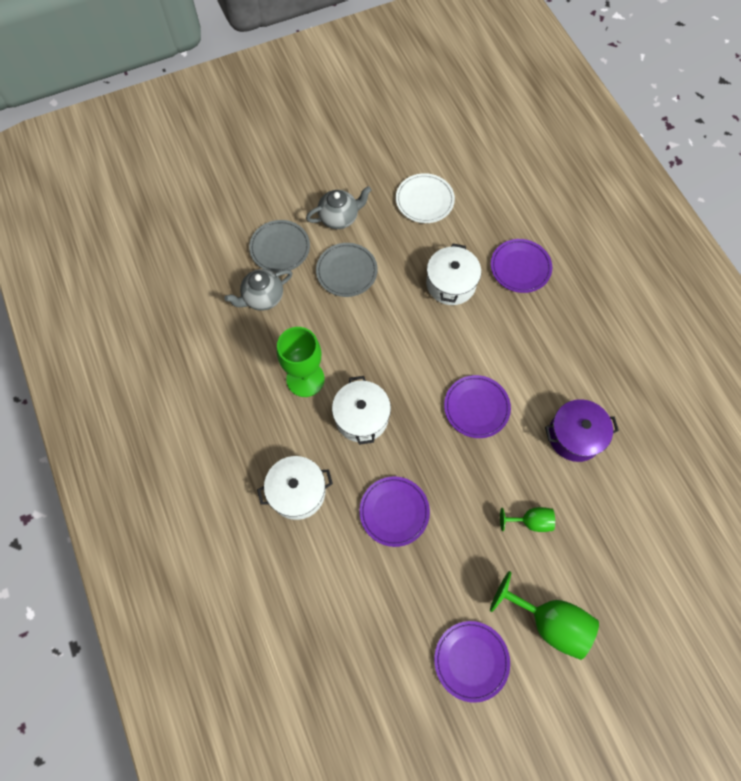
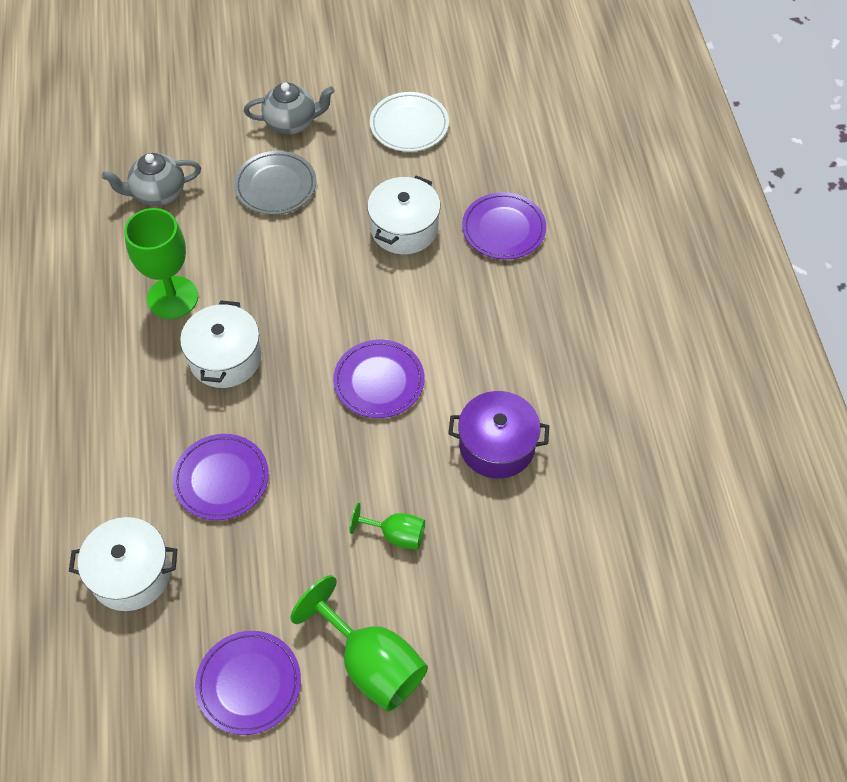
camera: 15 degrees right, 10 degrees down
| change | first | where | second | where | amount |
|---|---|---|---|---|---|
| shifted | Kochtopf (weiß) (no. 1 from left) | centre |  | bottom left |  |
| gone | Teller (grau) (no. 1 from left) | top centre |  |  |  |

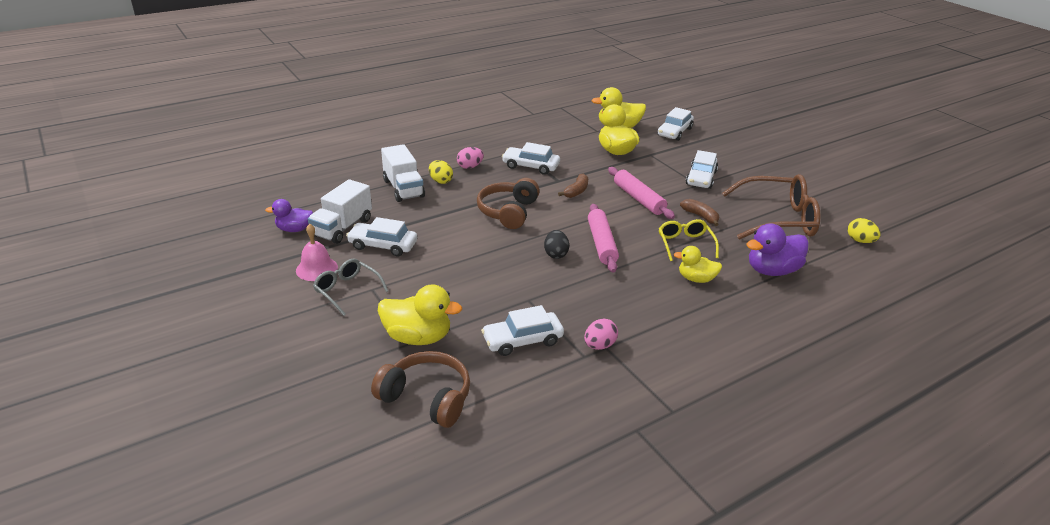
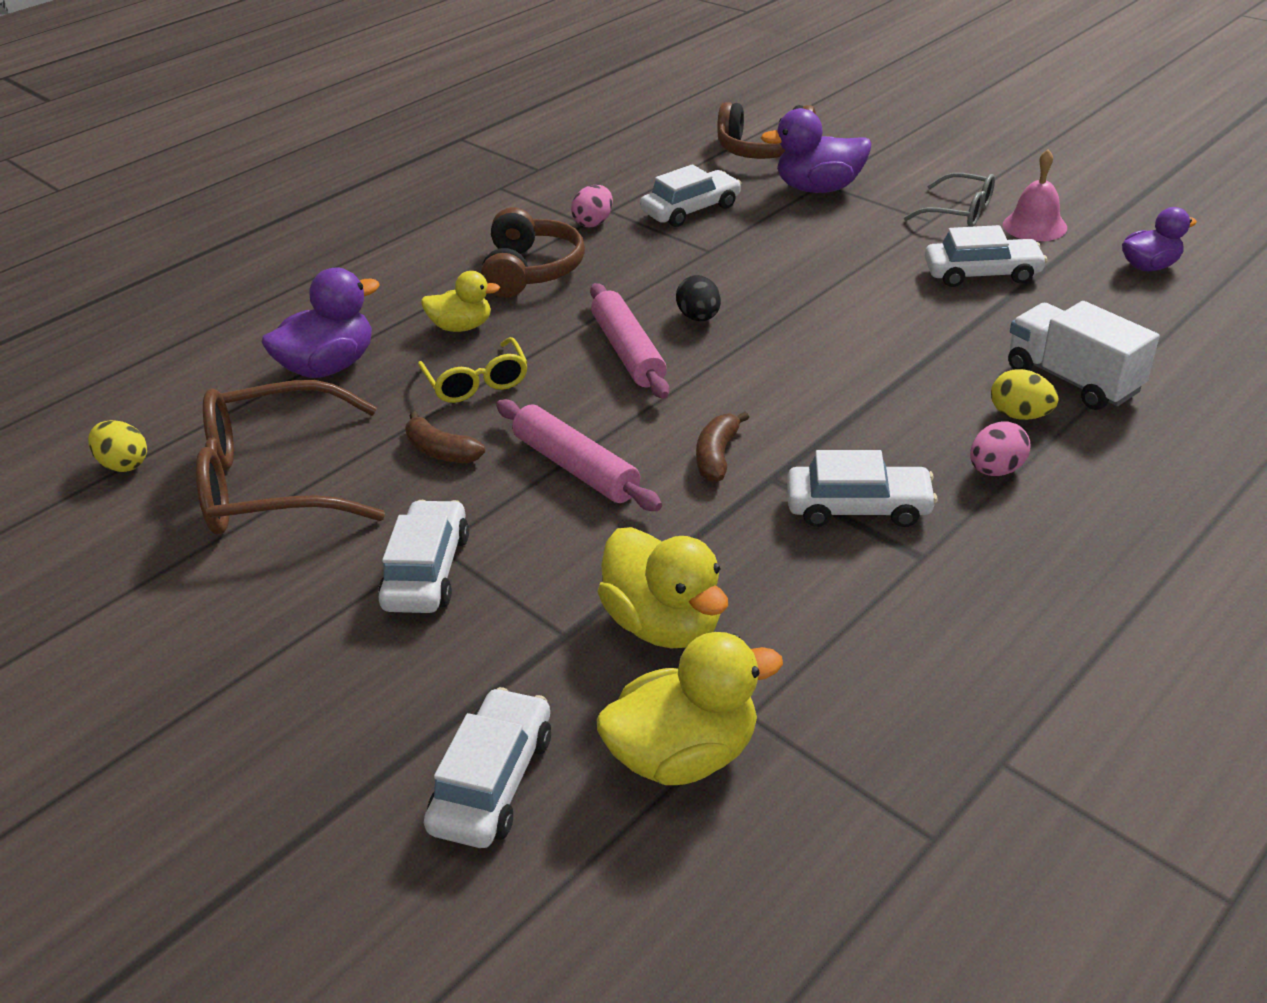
camera: 170 degrees right, 5 degrees up
| change | first | where | second | where | amount |
|---|---|---|---|---|---|
| shifted | Kopfhörer (braun) (no. 2 from left in the first image) | centre | Kopfhörer (braun) (no. 1 from left) | top centre |  |
| repainted | Ente (gelb) (no. 1 from left) | centre | Ente (lila) (no. 2 from left) | top centre |  |
| gone | Lastwagen (weiß) (no. 1 from left) | middle left |  |  |  |

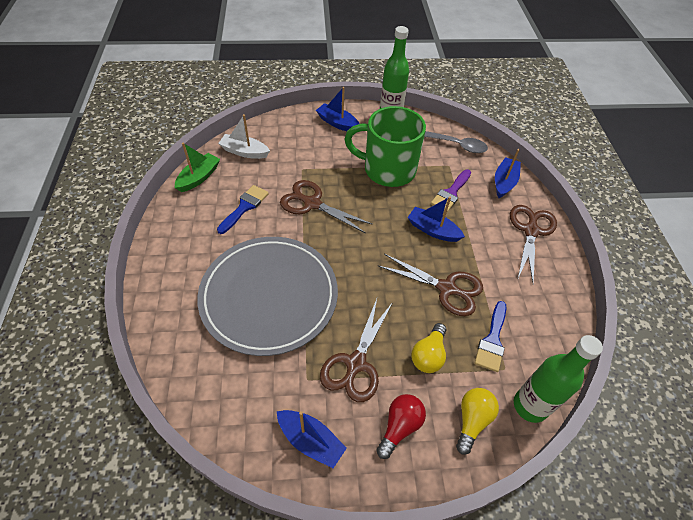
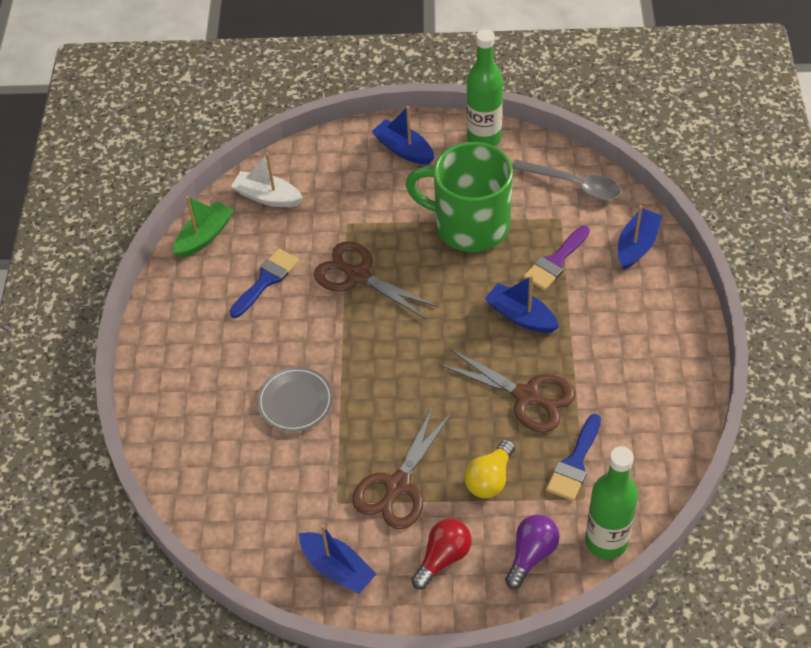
camera: 10 degrees right, 0 degrees up
| change | first | where | second | where | amount |
|---|---|---|---|---|---|
| scaled | Teller (grau) | centre |  | centre | x0.44 |
| repainted | Glühbirne (gelb) (no. 2 from left) | bottom right | Glühbirne (lila) | bottom centre |  |
| gone | Schere (braun) (no. 4 from left) | middle right |  |  |  |

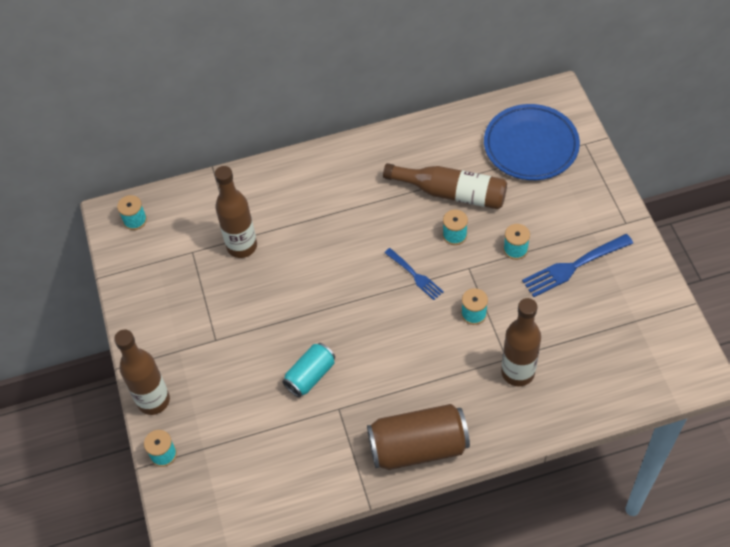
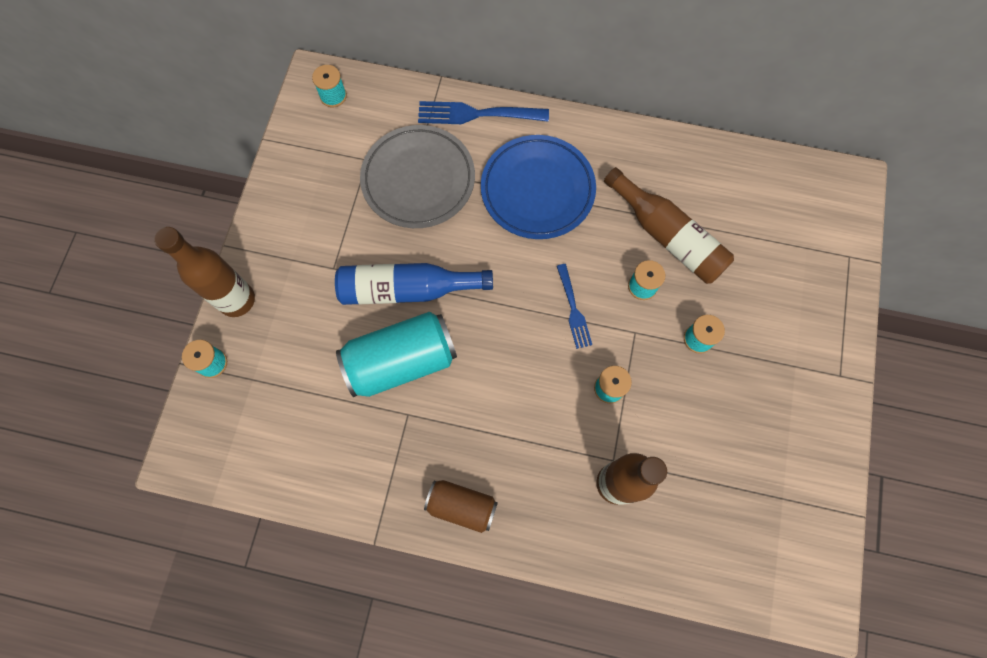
camera: 25 degrees right, 15 degrees up
| change | first | where | second | where | amount |
|---|---|---|---|---|---|
| new |  |  | Flasche (blau) | centre |  |
| scaled | Dose (türkis) | bottom centre |  | centre | x1.70 |
| swapped | Flasche (braun) (no. 2 from left) | middle left | Teller (grau) | top centre |  |
| shifted | Gabel (blau) (no. 2 from left in the first image) | middle right | Gabel (blau) (no. 1 from left) | top centre |  |
| scaled | Dose (braun) | bottom centre |  | bottom centre | x0.59 |
| shifted | Teller (blau) | top right |  | top centre |  |

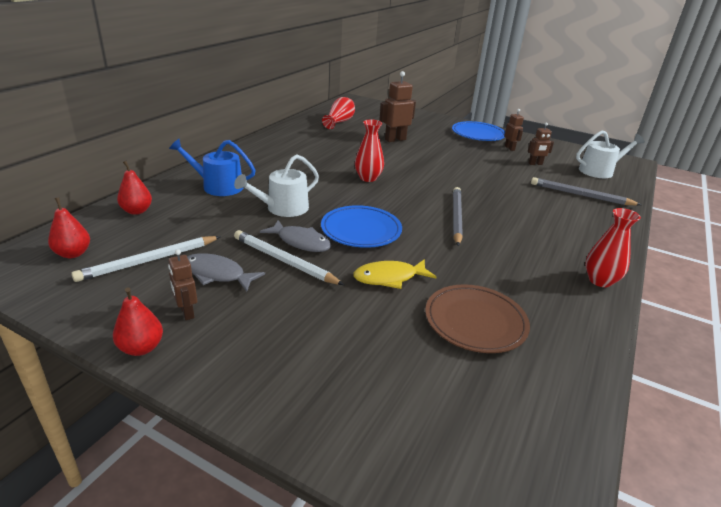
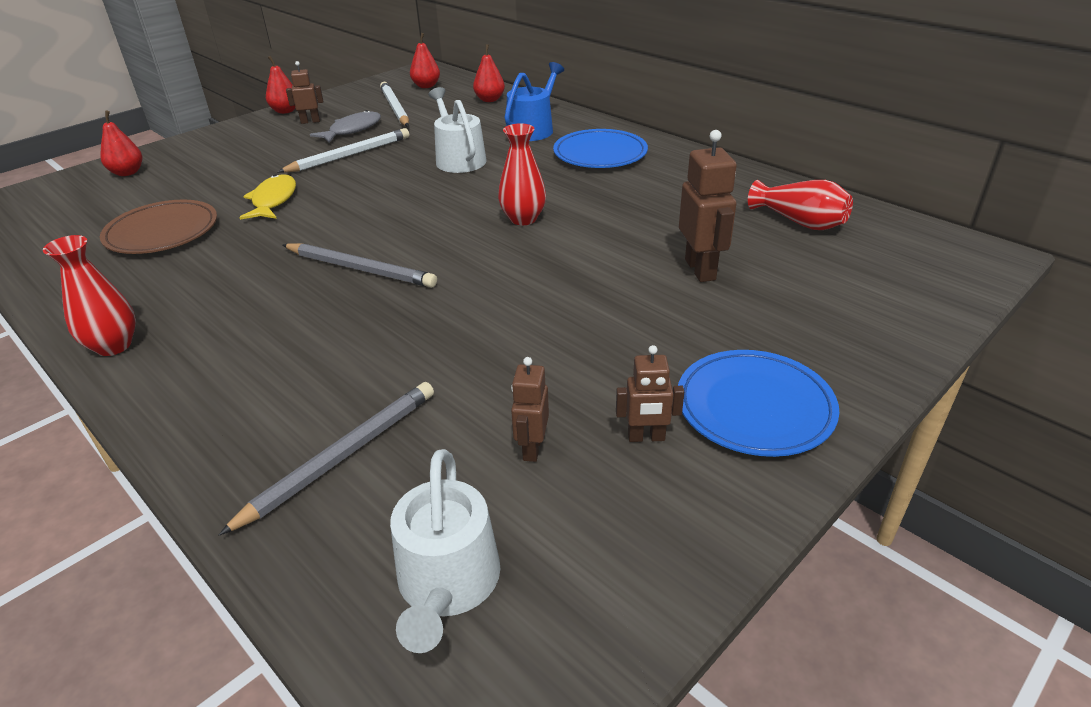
camera: 110 degrees right, 5 degrees up
| change | first | where | second | where | amount |
|---|---|---|---|---|---|
| new |  |  | Birne (rot) (no. 1 from left) | top left |  |
| shifted | Teller (blau) (no. 1 from left) | centre |  | top centre |  |
| gone | Fisch (grau) (no. 2 from left) | centre |  |  |  |

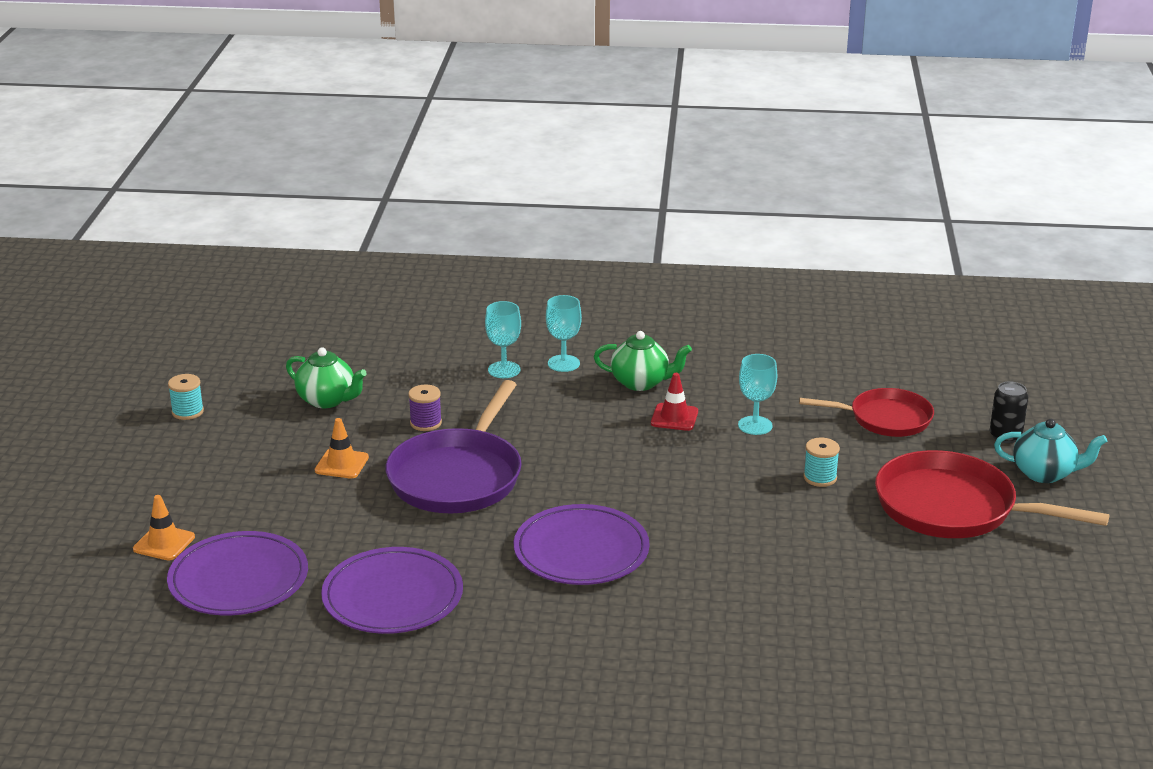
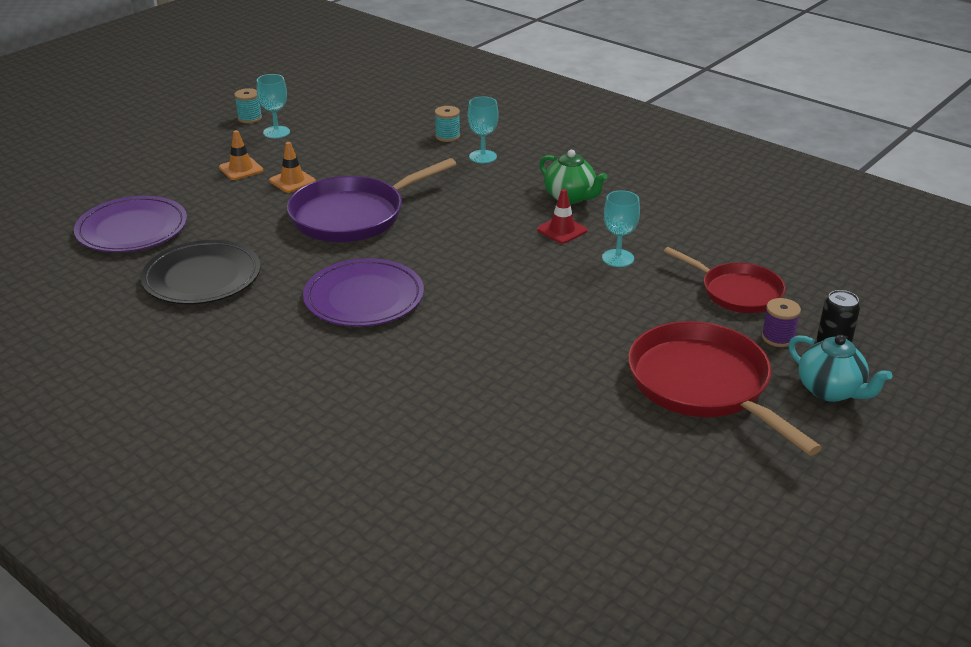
camera: 35 degrees right, 5 degrees up
| change | first | where | second | where | amount |
|---|---|---|---|---|---|
| repainted | Teller (lila) (no. 2 from left) | bottom centre | Teller (schwarz) | middle left |  |
| shifted | Leitkegel (orange) (no. 1 from left) | bottom left |  | top left |  |
| shifted | Kelch (türkis) (no. 2 from left in the first image) | centre | Kelch (türkis) (no. 1 from left) | top left |  |
| shifted | Garnrolle (türkis) (no. 2 from left) | middle right |  | top centre |  |
| shifted | Garnrolle (lila) | centre |  | middle right |  |
| gone | Teekanne (grün) (no. 1 from left) | middle left |  |  |  |

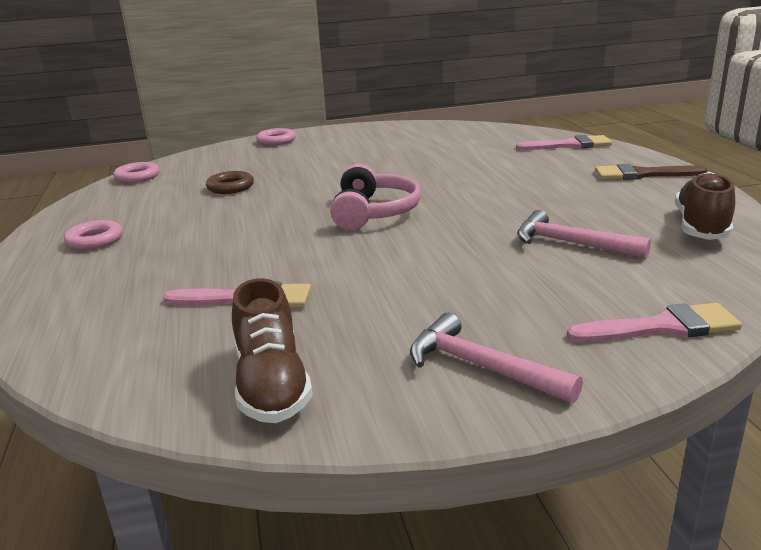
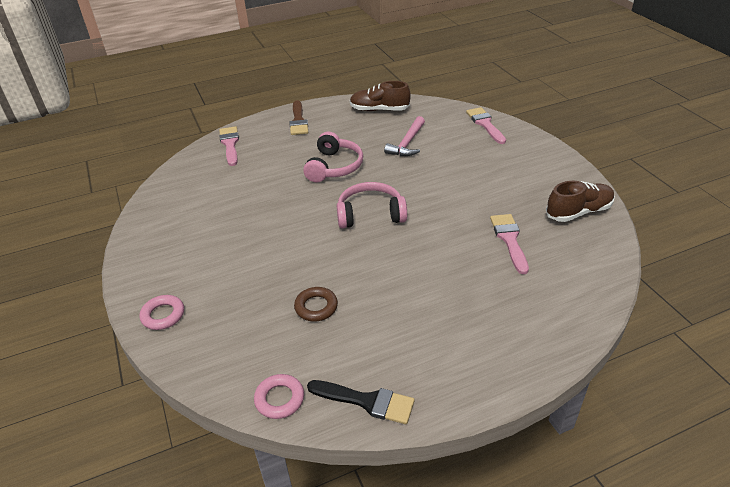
camera: 100 degrees left, 15 degrees up
| change | first | where | second | where | amount |
|---|---|---|---|---|---|
| new |  |  | Kopfhörer (rosa) (no. 1 from left) | top centre |  |
| new |  |  | Pinsel (schwarz) | bottom centre |  |
| gone | Ring (rosa) (no. 1 from left) | middle left |  |  |  |
| gone | Hammer (rosa) (no. 1 from left) | centre |  |  |  |

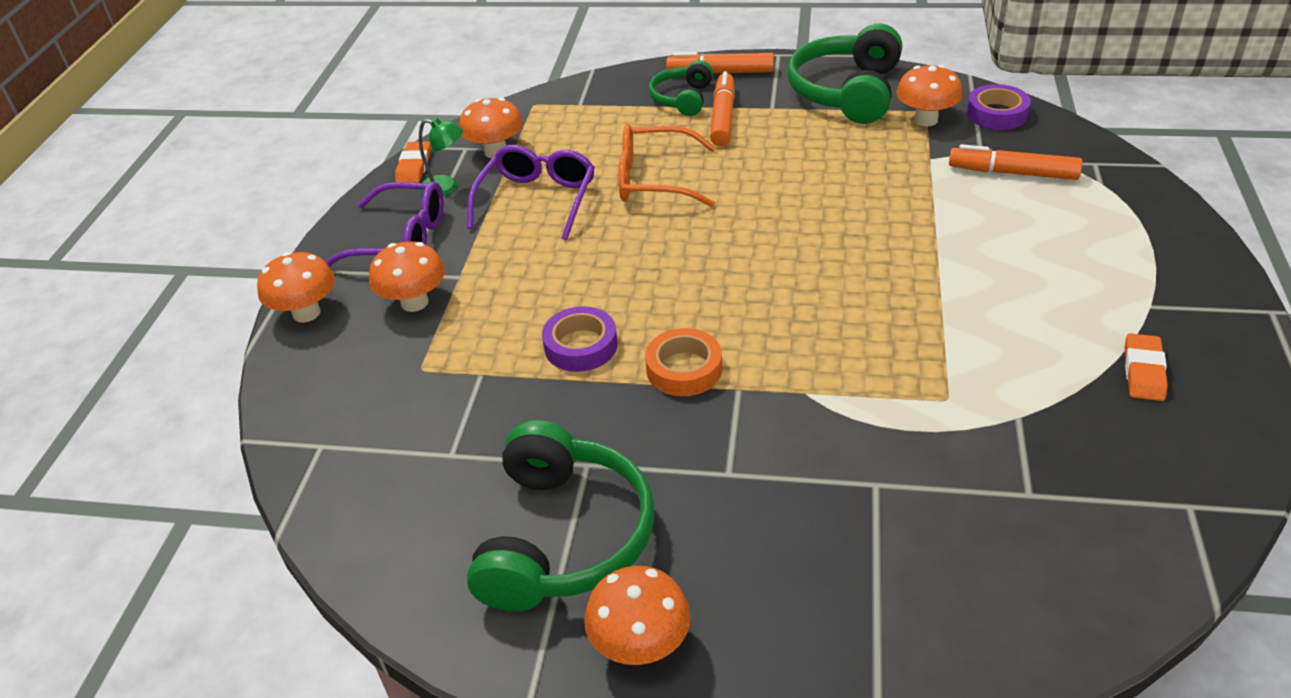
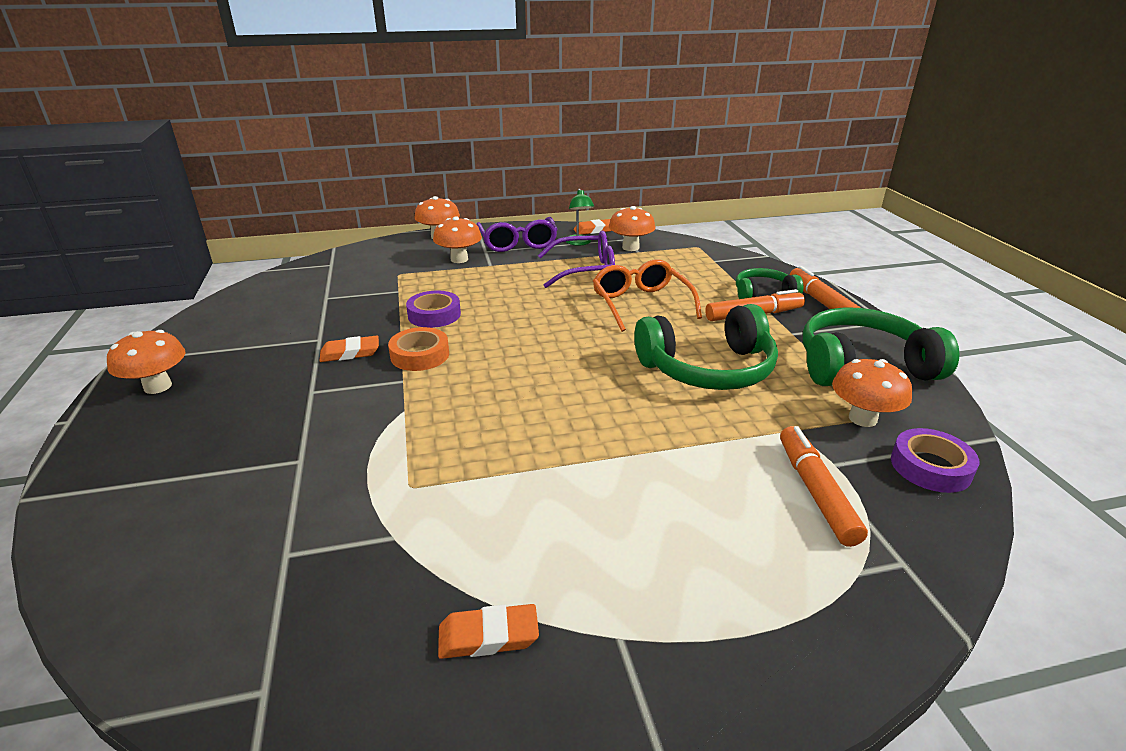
camera: 65 degrees right, 10 degrees down
| change | first | where | second | where | amount |
|---|---|---|---|---|---|
| new |  |  | Radiergummi (orange) (no. 1 from left) | middle left |  |
| shifted | Kopfhörer (grün) (no. 1 from left) | bottom centre |  | centre |  |

